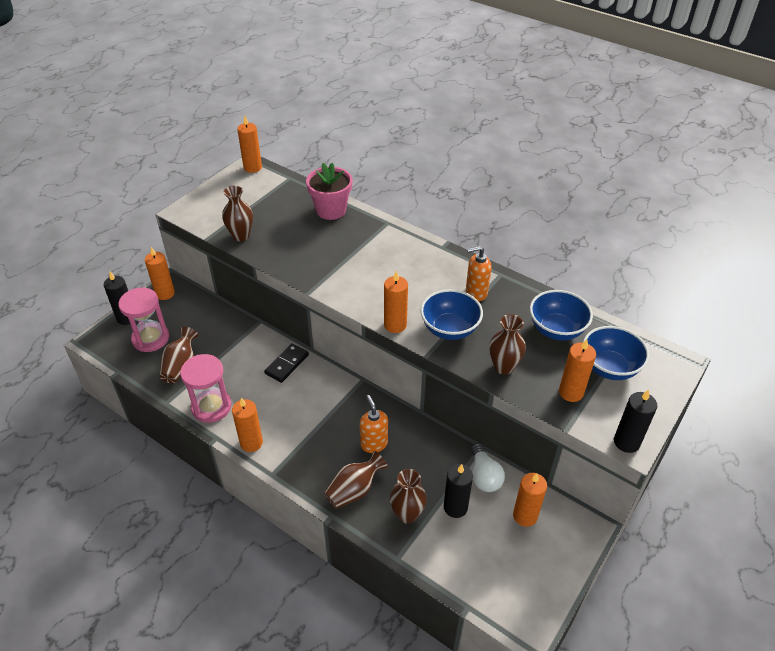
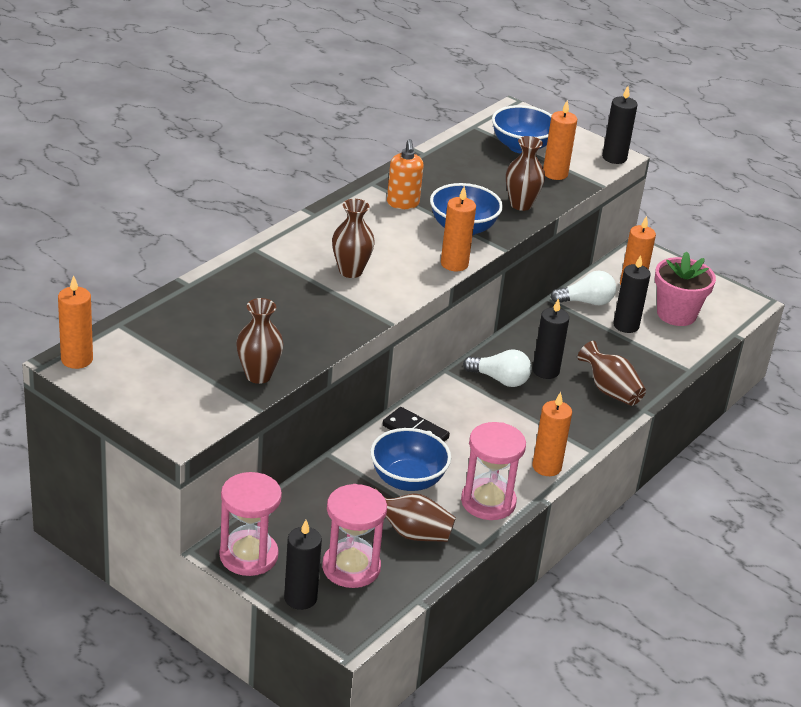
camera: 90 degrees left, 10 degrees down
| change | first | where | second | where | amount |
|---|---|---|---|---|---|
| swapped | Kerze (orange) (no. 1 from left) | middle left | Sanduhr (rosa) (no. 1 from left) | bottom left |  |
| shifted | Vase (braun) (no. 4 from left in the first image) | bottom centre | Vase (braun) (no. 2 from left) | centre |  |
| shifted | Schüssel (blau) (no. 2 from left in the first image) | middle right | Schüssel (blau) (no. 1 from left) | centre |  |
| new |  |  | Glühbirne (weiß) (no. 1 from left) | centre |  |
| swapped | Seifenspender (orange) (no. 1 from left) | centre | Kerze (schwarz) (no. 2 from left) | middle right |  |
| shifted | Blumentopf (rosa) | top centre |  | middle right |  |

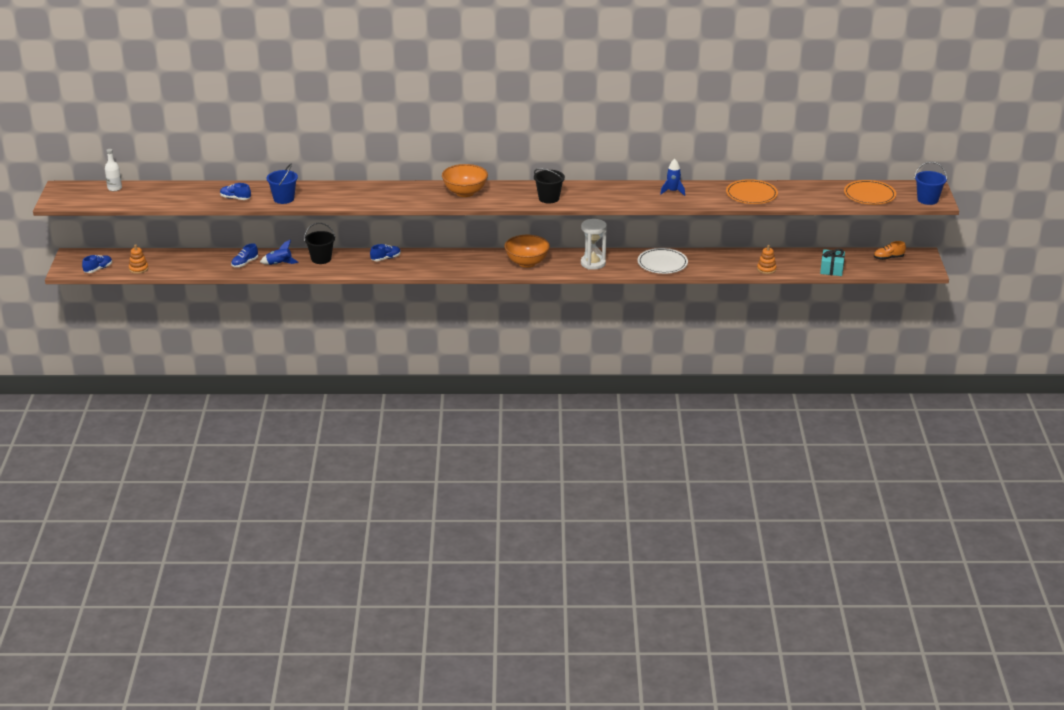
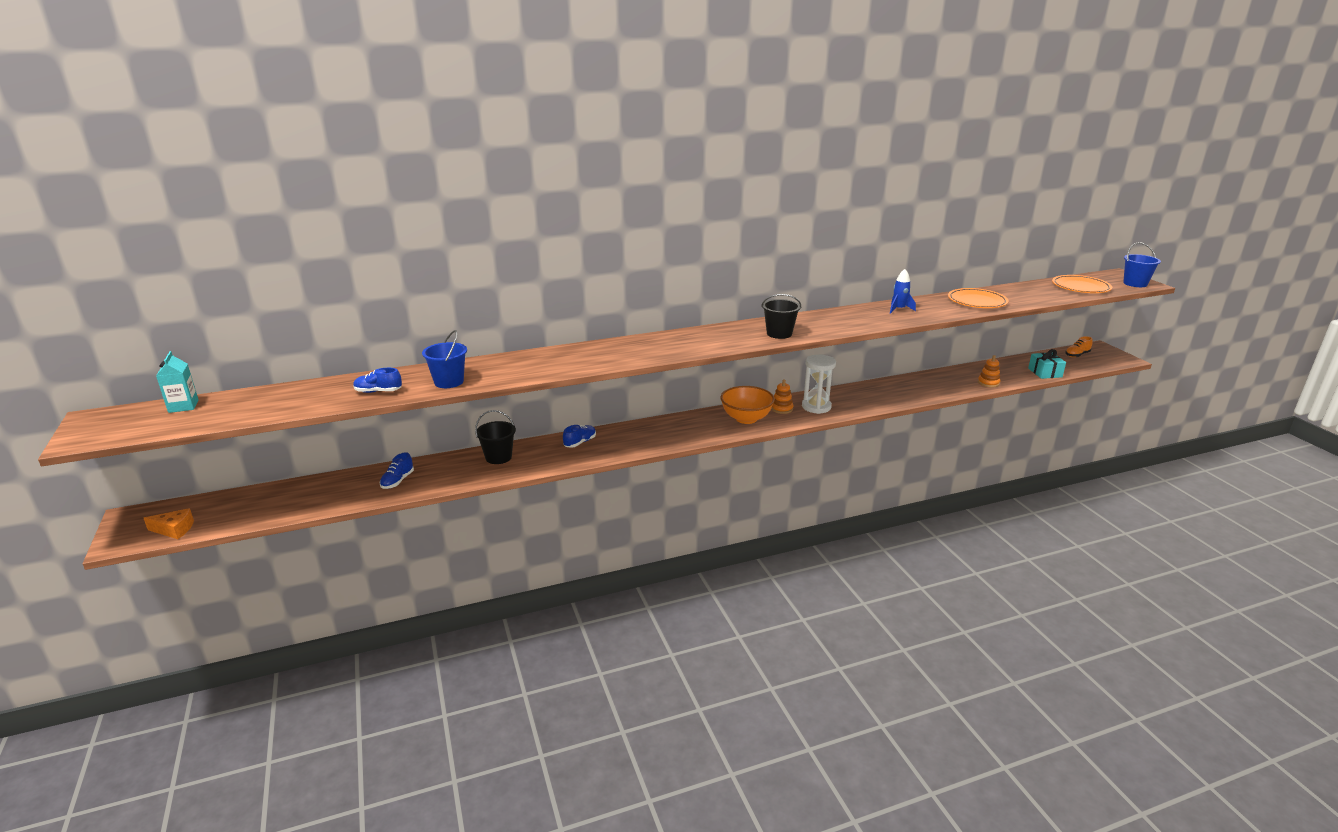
camera: 20 degrees left, 5 degrees down
| change | first | where | second | where | amount |
|---|---|---|---|---|---|
| swapped | Schuh (blau) (no. 1 from left) | middle left | Käse (orange) | middle left |  |
| swapped | Flasche (weiß) | top left | Getränkekarton (türkis) | middle left |  |
| shifted | Stapelspielzeug (orange) (no. 1 from left) | middle left |  | centre |  |
| gone | Rakete (blau) (no. 1 from left) | middle left |  |  |  |
| gone | Schüssel (orange) (no. 1 from left) | top centre |  |  |  |
| gone | Teller (weiß) | centre |  |  |  |

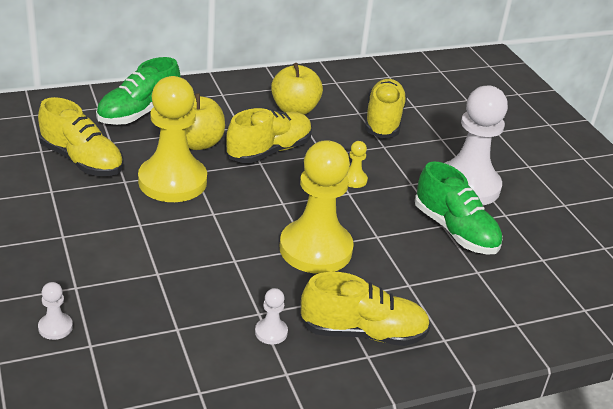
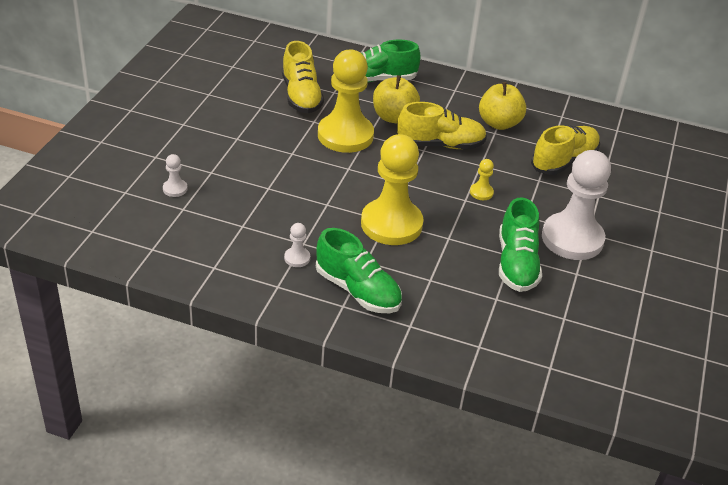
camera: 40 degrees right, 5 degrees up
| change | first | where | second | where | amount |
|---|---|---|---|---|---|
| repainted | Schuh (gelb) (no. 3 from left) | bottom centre | Schuh (grün) (no. 1 from left) | centre |  |

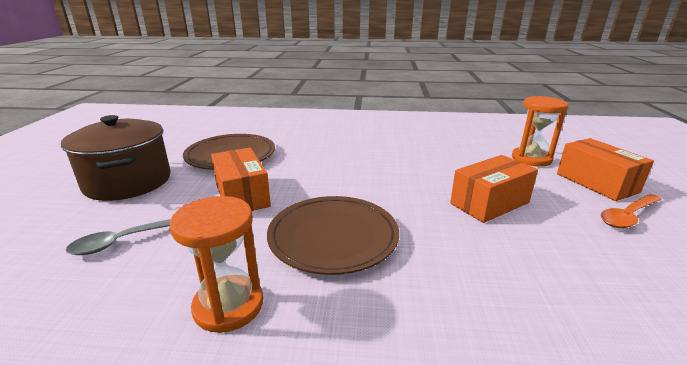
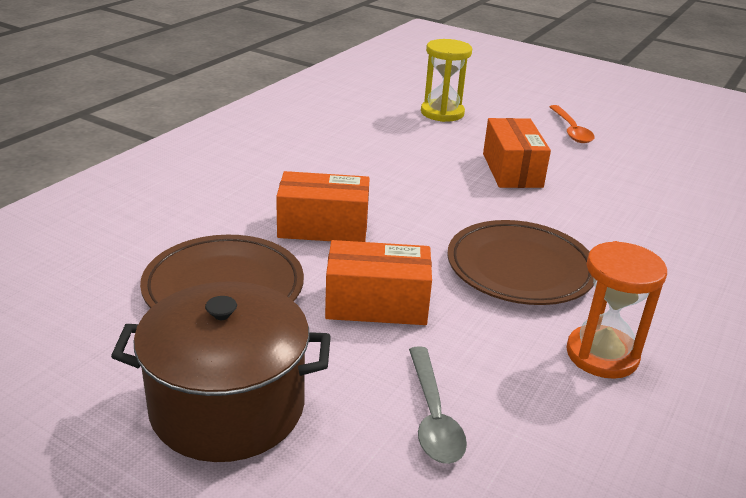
camera: 65 degrees left, 5 degrees up
| change | first | where | second | where | amount |
|---|---|---|---|---|---|
| shifted | Schachtel (orange) (no. 3 from left in the first image) | middle right | Schachtel (orange) (no. 1 from left) | centre |  |
| repainted | Sanduhr (orange) (no. 2 from left) | middle right | Sanduhr (gelb) | top centre |  |

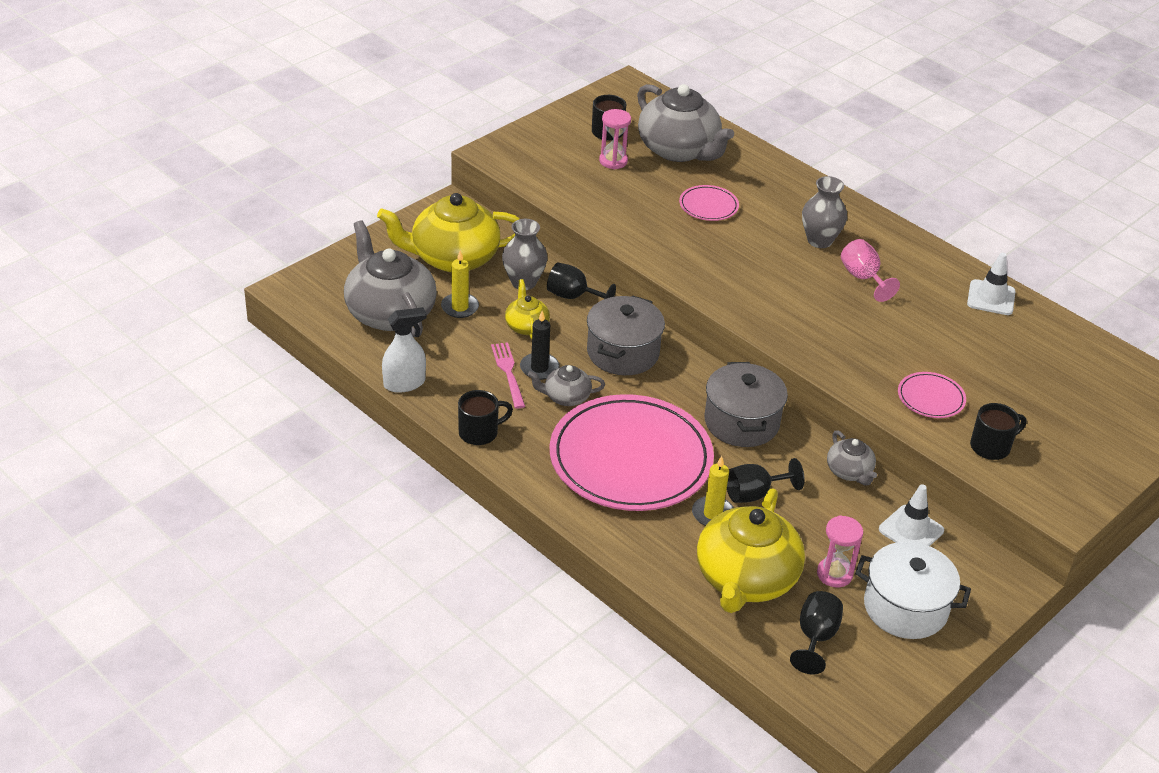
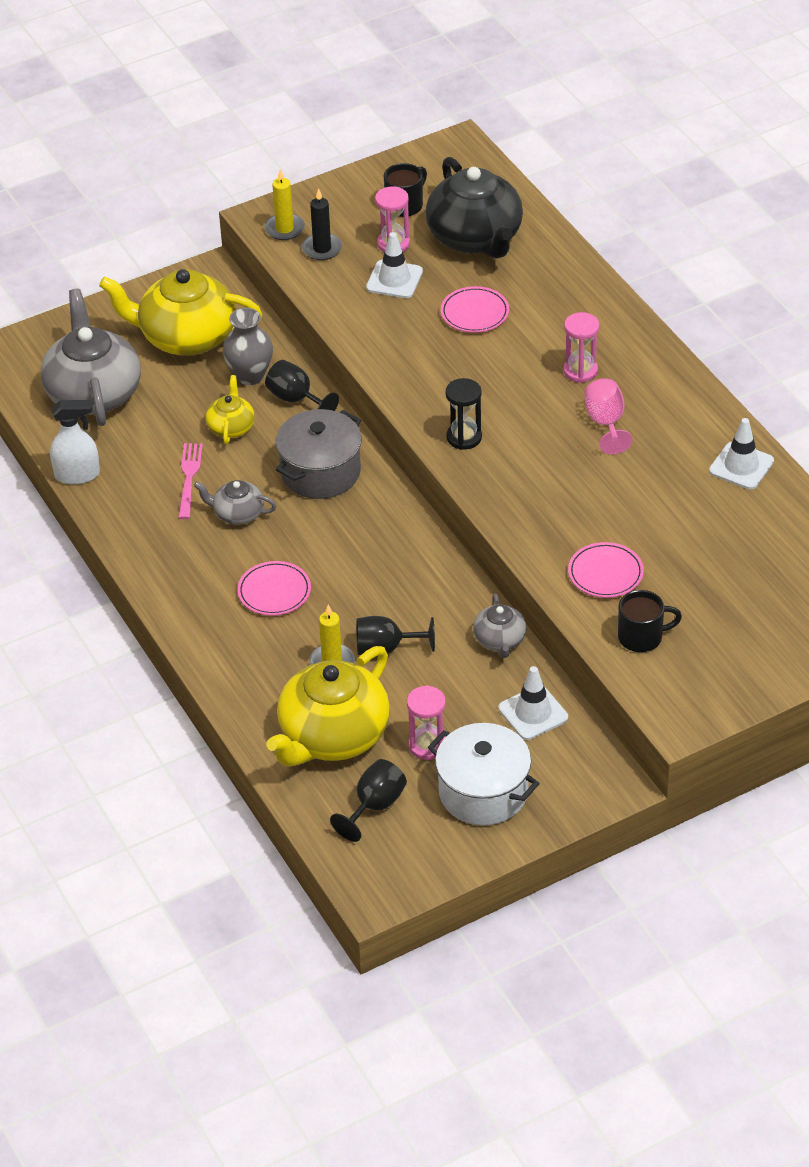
camera: 20 degrees right, 5 degrees up
| change | first | where | second | where | amount |
|---|---|---|---|---|---|
| scaled | Teller (rosa) (no. 1 from left) | centre |  | centre | x0.42 |
| shifted | Kerze (gelb) (no. 1 from left) | centre |  | top centre |  |
| shifted | Kerze (schwarz) | centre |  | top centre |  |
| new |  |  | Leitkegel (weiß) (no. 1 from left) | top centre |  |
| repainted | Teekanne (grau) (no. 3 from left) | top centre | Teekanne (schwarz) | top centre |  |
| new |  |  | Sanduhr (schwarz) | centre |  |
| swapped | Vase (grau) (no. 2 from left) | top right | Sanduhr (rosa) (no. 3 from left) | top right |  |
| gone | Tasse (schwarz) (no. 1 from left) | centre |  |  |  |
| gone | Kochtopf (grau) (no. 2 from left) | centre |  |  |  |

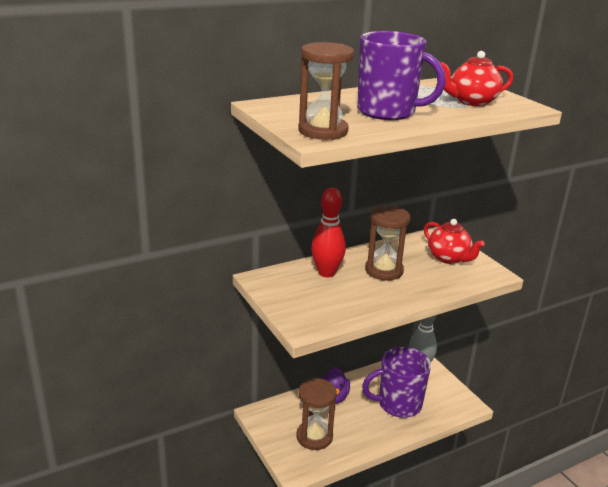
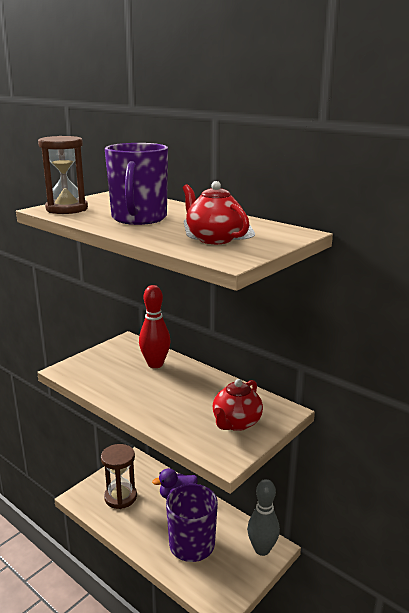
camera: 70 degrees right, 5 degrees down
| change | first | where | second | where | amount |
|---|---|---|---|---|---|
| gone | Sanduhr (braun) (no. 3 from left) | centre |  |  |  |

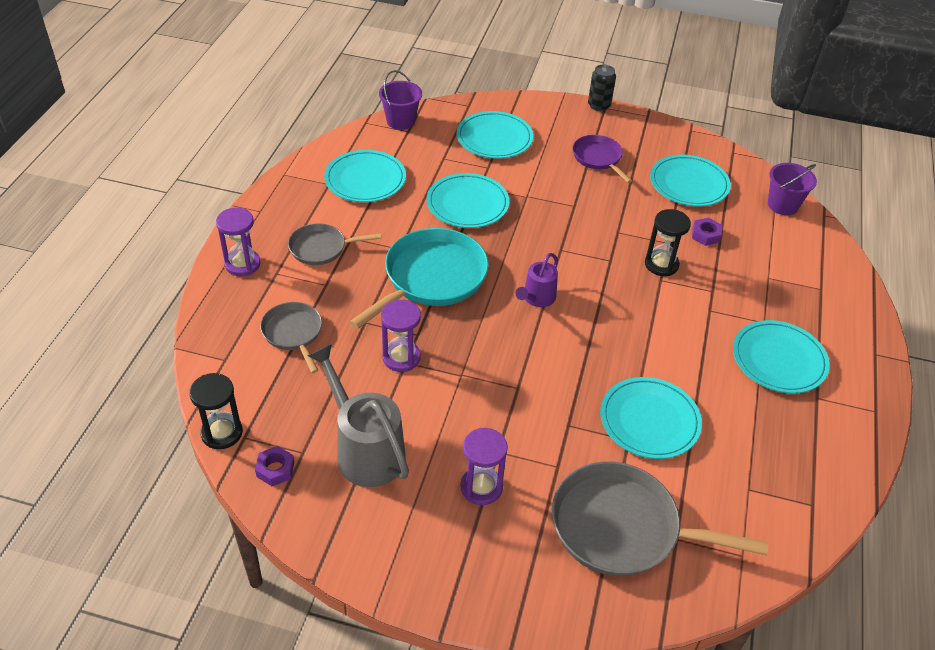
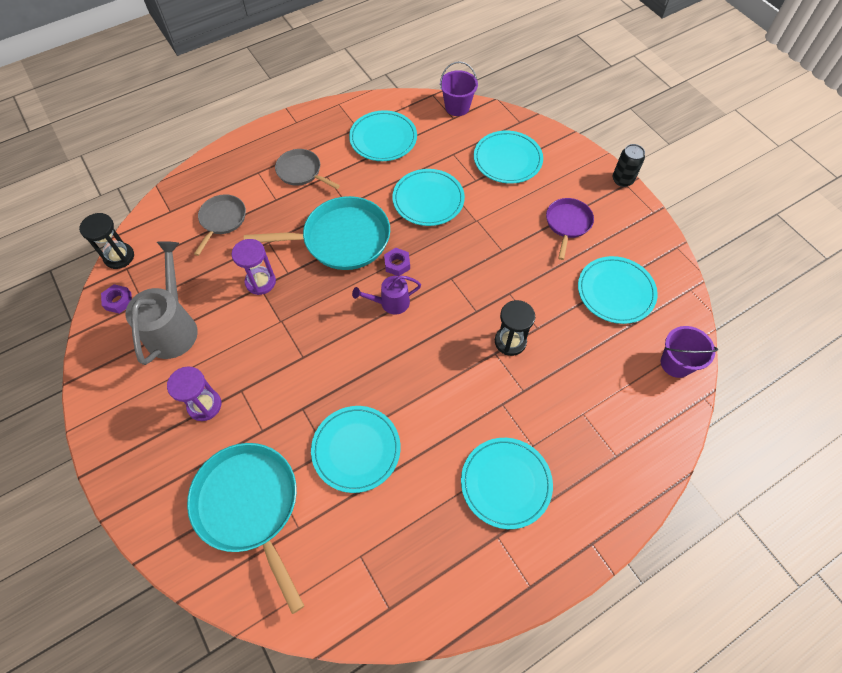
camera: 45 degrees right, 15 degrees up
| change | first | where | second | where | amount |
|---|---|---|---|---|---|
| repainted | Pfanne (grau) (no. 3 from left) | bottom right | Pfanne (türkis) (no. 1 from left) | bottom left |  |
| shifted | Sechskantmutter (lila) (no. 2 from left) | middle right |  | centre |  |
| gone | Sanduhr (lila) (no. 1 from left) | middle left |  |  |  |

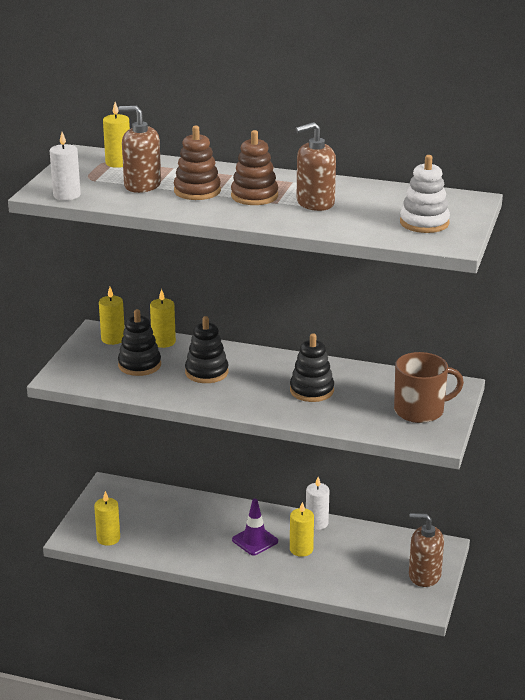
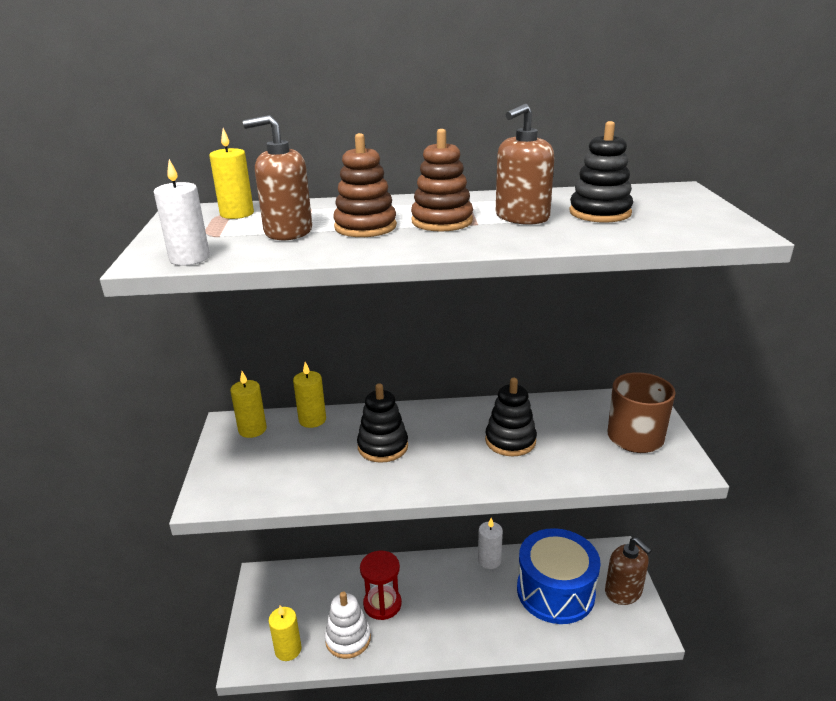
camera: 20 degrees left, 0 degrees up
| change | first | where | second | where | amount |
|---|---|---|---|---|---|
| shifted | Stapelspielzeug (weiß) | top right |  | bottom centre |  |
| new |  |  | Sanduhr (rot) | bottom centre |  |
| new |  |  | Trommel (blau) | bottom right |  |
| shifted | Stapelspielzeug (schwarz) (no. 1 from left in the first image) | middle left | Stapelspielzeug (schwarz) (no. 3 from left) | top right |  |
| rotated | Seifenspender (braun) (no. 3 from left) | bottom right |  | bottom right | 120 degrees counterclockwise |
| gone | Leitkegel (lila) | bottom centre |  |  |  |
| gone | Kerze (gelb) (no. 5 from left) | bottom centre |  |  |  |

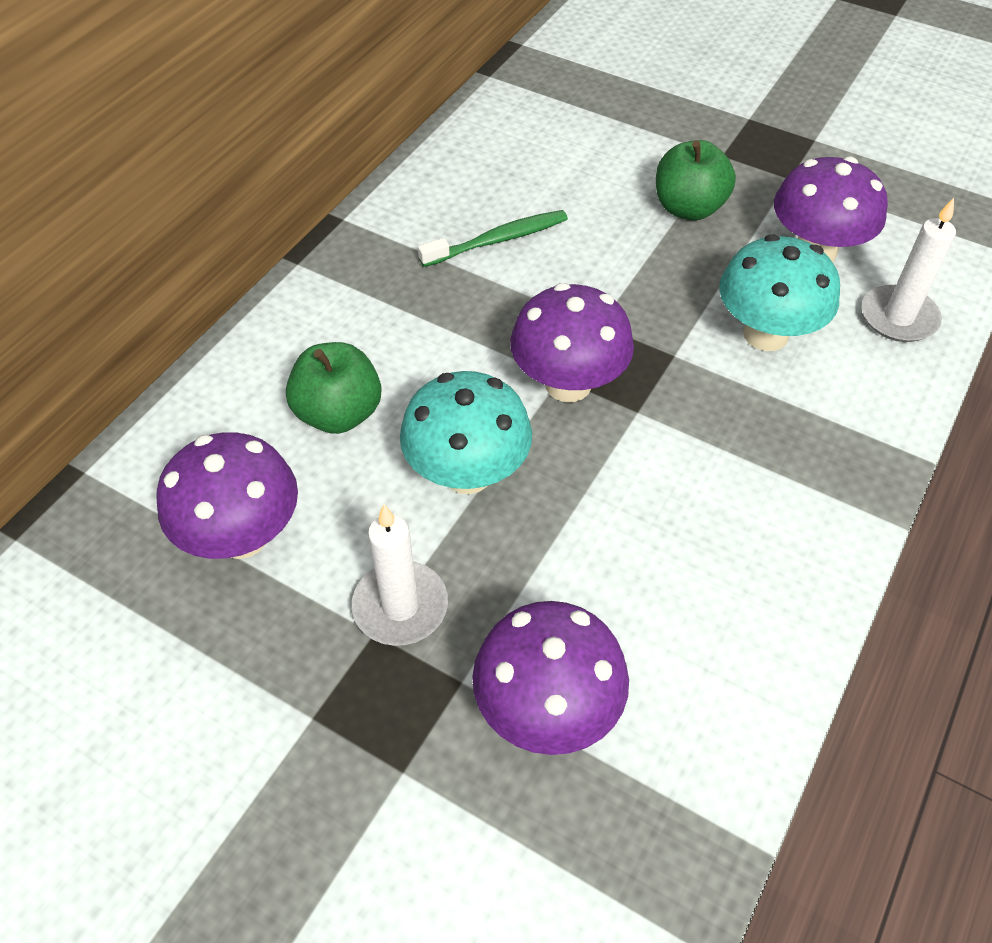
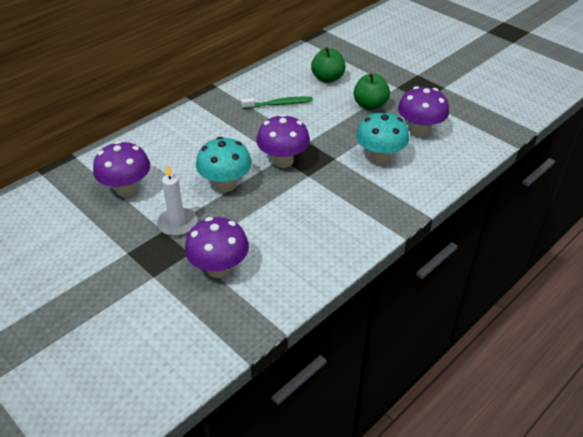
camera: 15 degrees right, 10 degrees down
| change | first | where | second | where | amount |
|---|---|---|---|---|---|
| shifted | Apfel (grün) (no. 1 from left) | centre |  | top centre |  |
| gone | Kerze (weiß) (no. 2 from left) | top right |  |  |  |

